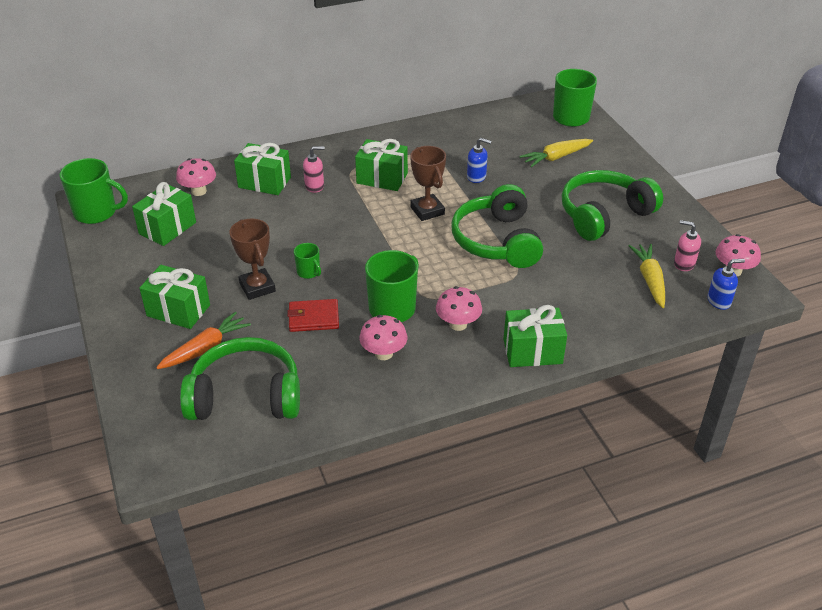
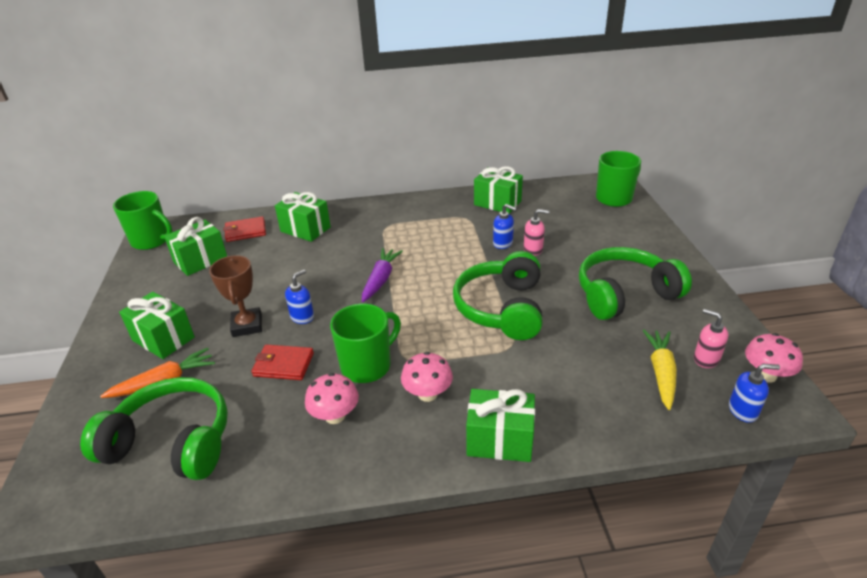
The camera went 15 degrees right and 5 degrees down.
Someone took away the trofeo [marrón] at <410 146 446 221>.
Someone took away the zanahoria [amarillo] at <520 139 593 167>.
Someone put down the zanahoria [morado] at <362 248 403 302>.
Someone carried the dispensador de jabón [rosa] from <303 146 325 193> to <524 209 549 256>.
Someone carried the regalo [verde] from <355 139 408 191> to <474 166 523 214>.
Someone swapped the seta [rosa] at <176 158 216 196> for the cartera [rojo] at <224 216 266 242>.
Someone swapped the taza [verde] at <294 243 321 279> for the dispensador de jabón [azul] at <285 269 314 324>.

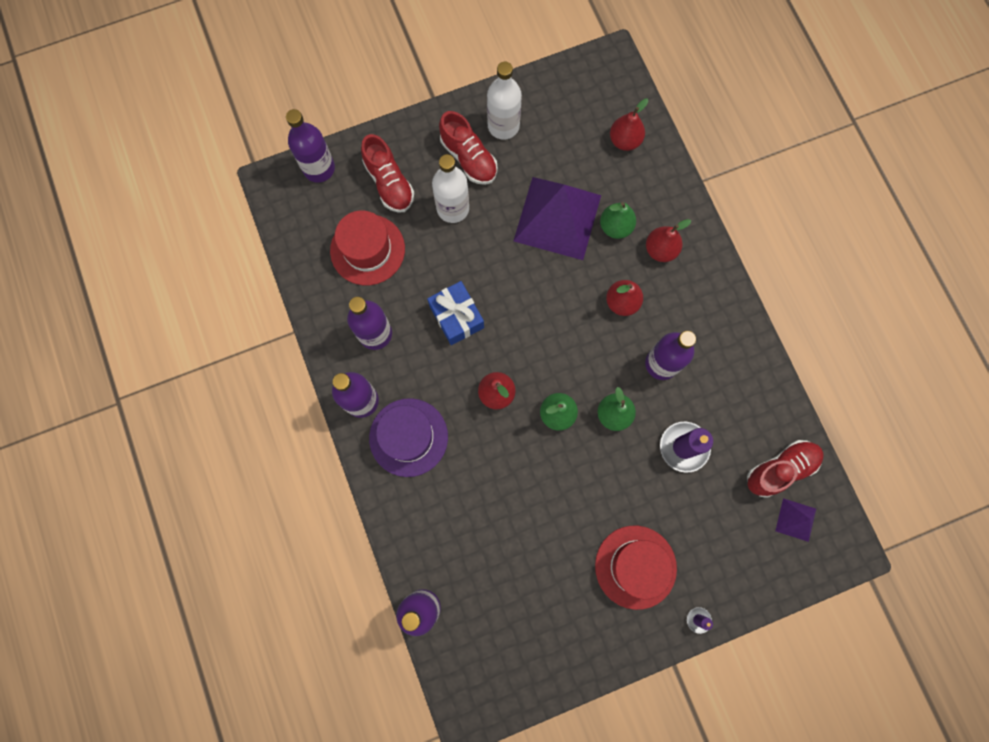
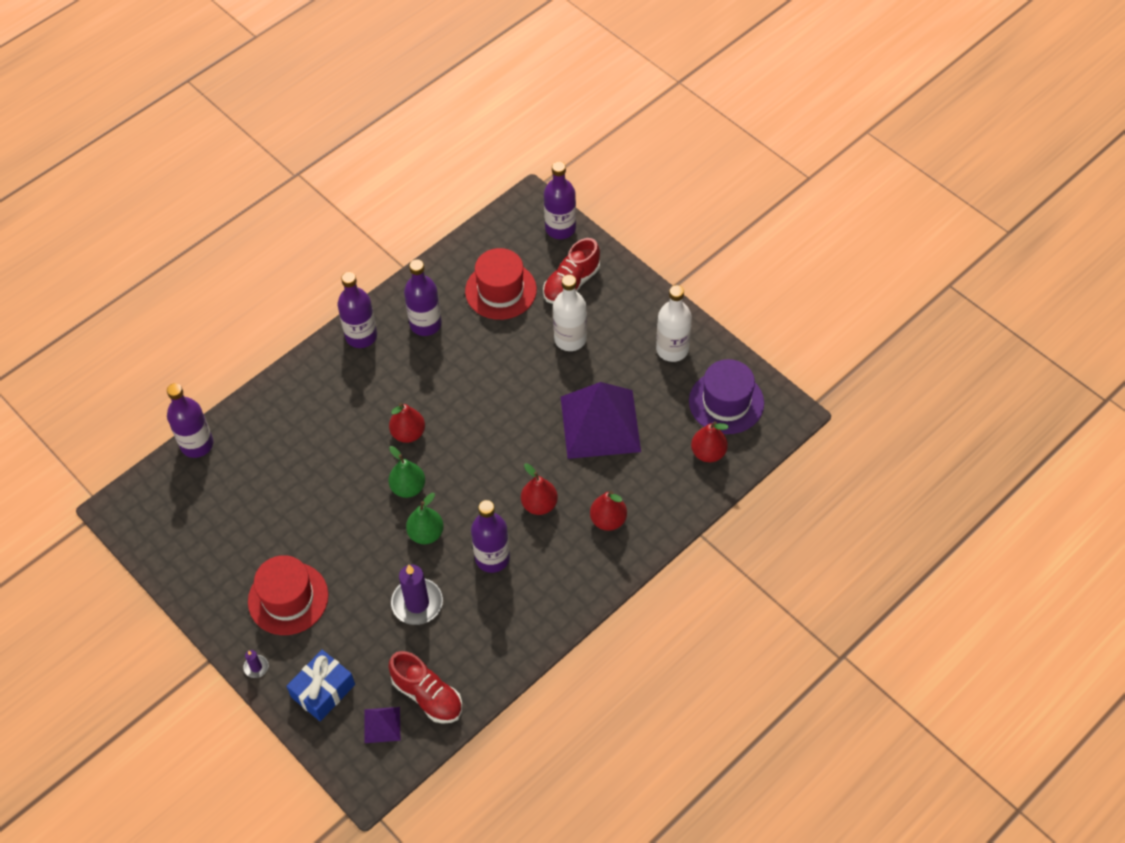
The camera went 70 degrees right and 20 degrees down.
Someone took away the zapato [rojo] at <439 111 498 185>.
Someone took away the pera [verde] at <600 202 636 239>.
Someone carried the sombrero [morado] from <369 398 448 477> to <689 359 764 434>.
Someone carried the regalo [azul] from <427 281 484 345> to <286 650 355 721>.

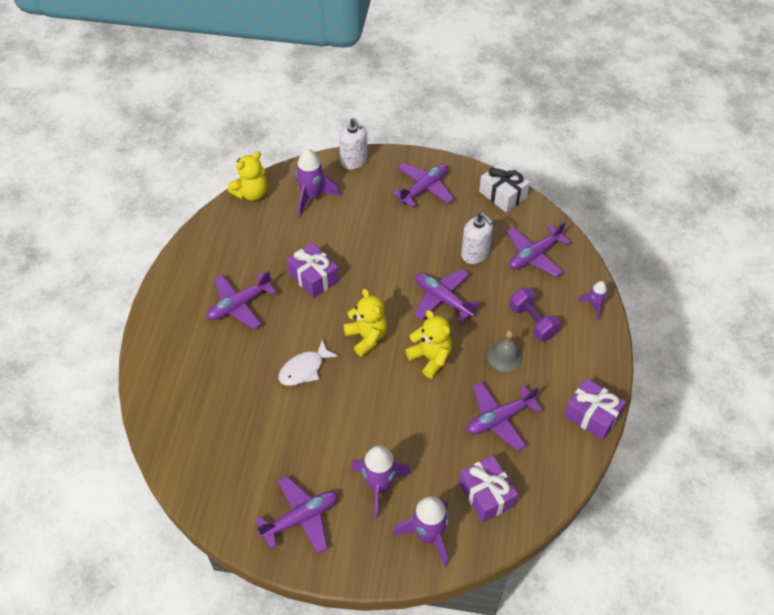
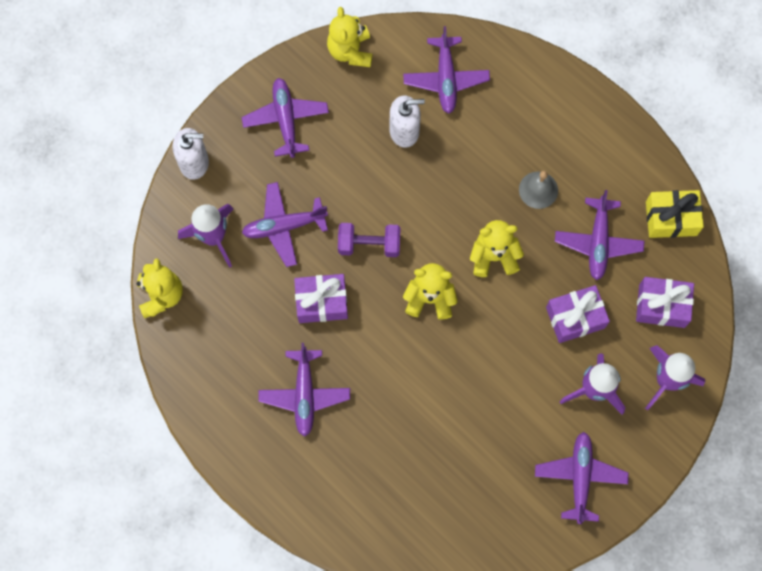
The camera went 55 degrees left and 20 degrees up.
Someone took away the pez [blanco] at <279 339 339 386>.
Someone took away the cohete [morado] at <578 281 608 320>.
Someone put down the regalo [amarillo] at <646 190 704 238>.
Someone carried the avión [morado] from <414 269 481 323> to <242 182 328 267>.
Someone carried the mancuerna [morado] from <509 288 561 341> to <338 223 401 257>.
Someone carried the regalo [morado] from <564 378 626 440> to <546 285 610 343>.
Someone swapped the regalo [blanco] at <479 161 530 213> for the osito [amarillo] at <327 7 372 67>.

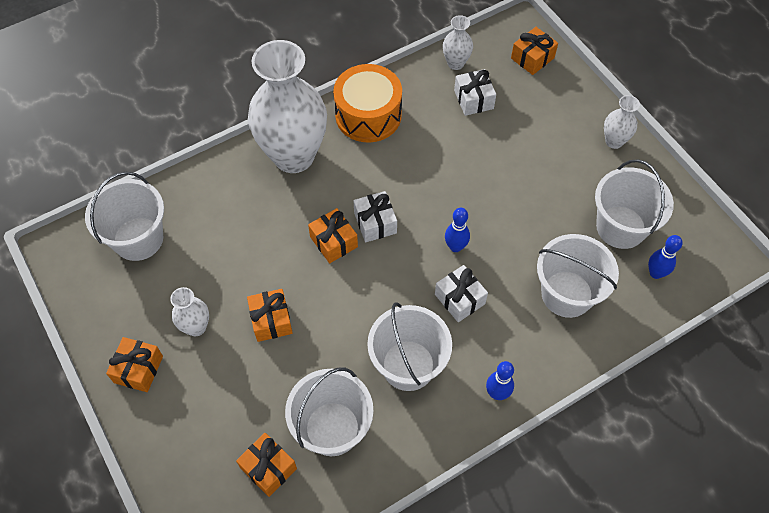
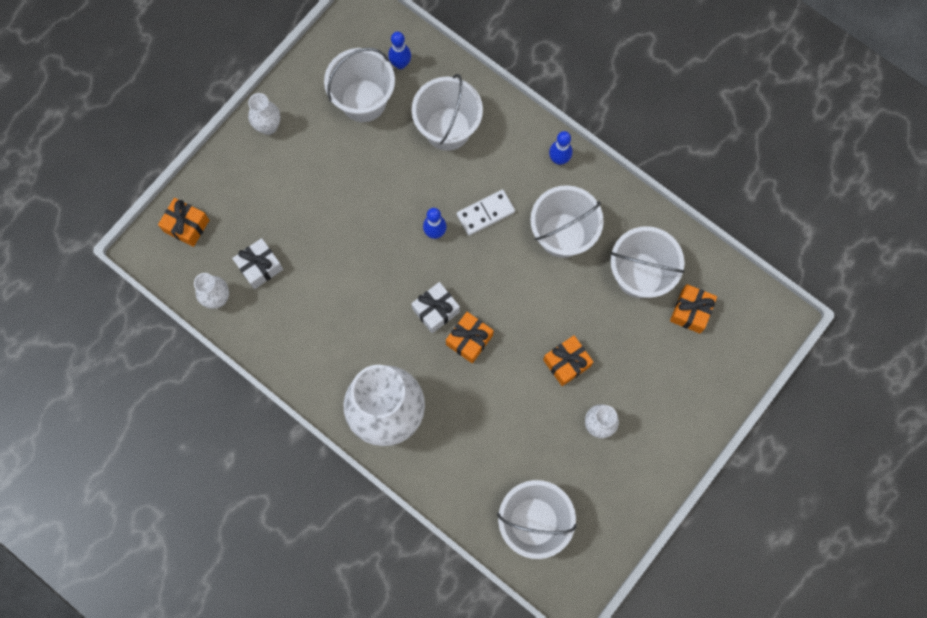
The camera went 110 degrees left and 15 degrees up.
Someone took away the regalo [naranja] at <106 337 163 392>.
Someone took away the tambor [naranja] at <333 64 402 142>.
Someone swapped the regalo [blanco] at <435 265 488 322> for the ficha de dominó [blanco] at <457 189 515 236>.

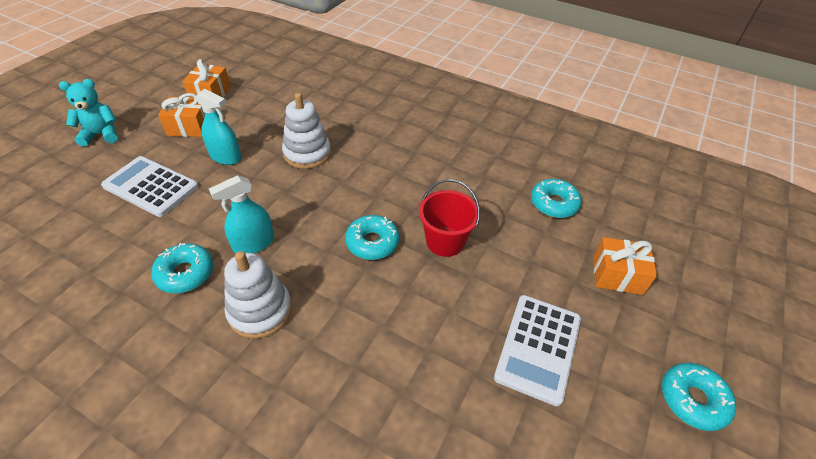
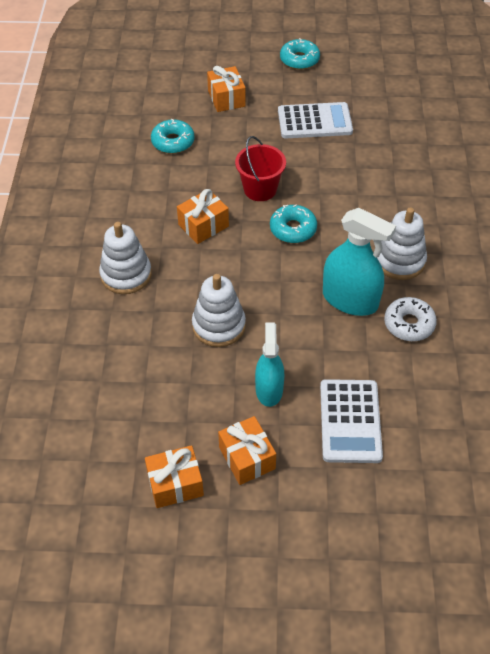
The camera went 115 degrees left and 5 degrees up.
Someone took away the osito [turquesa] at <59 79 118 147>.
Someone put down the juguete apilable [blanco] at <99 222 152 294>.
Someone put down the regalo [naranja] at <177 189 229 244>.
Someone repainted the rosquilla [turquesa] at <151 243 213 293>, which became the rosquilla [blanco] at <384 297 437 341>.
Someone scaled the pulverizador [turquesa] at <209 175 274 253> by 1.51.

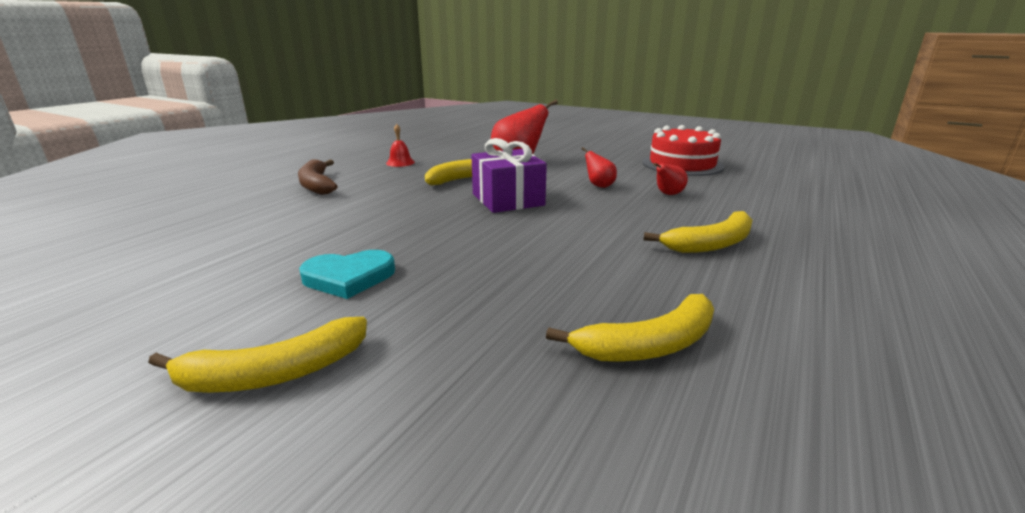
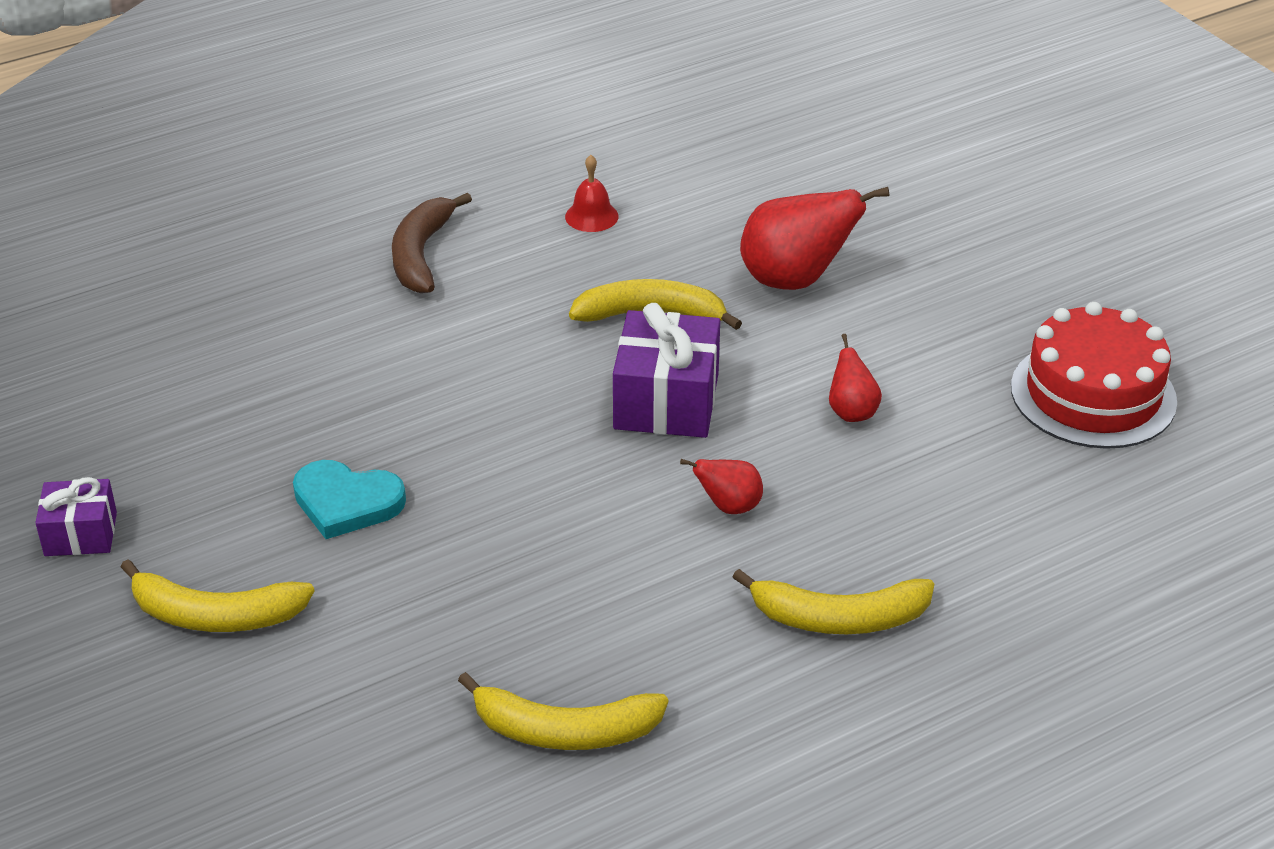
The camera went 30 degrees right and 15 degrees up.
Someone put down the regalo [morado] at <35 477 117 556>.
Someone carried the pera [rojo] from <653 163 688 195> to <680 459 763 514>.

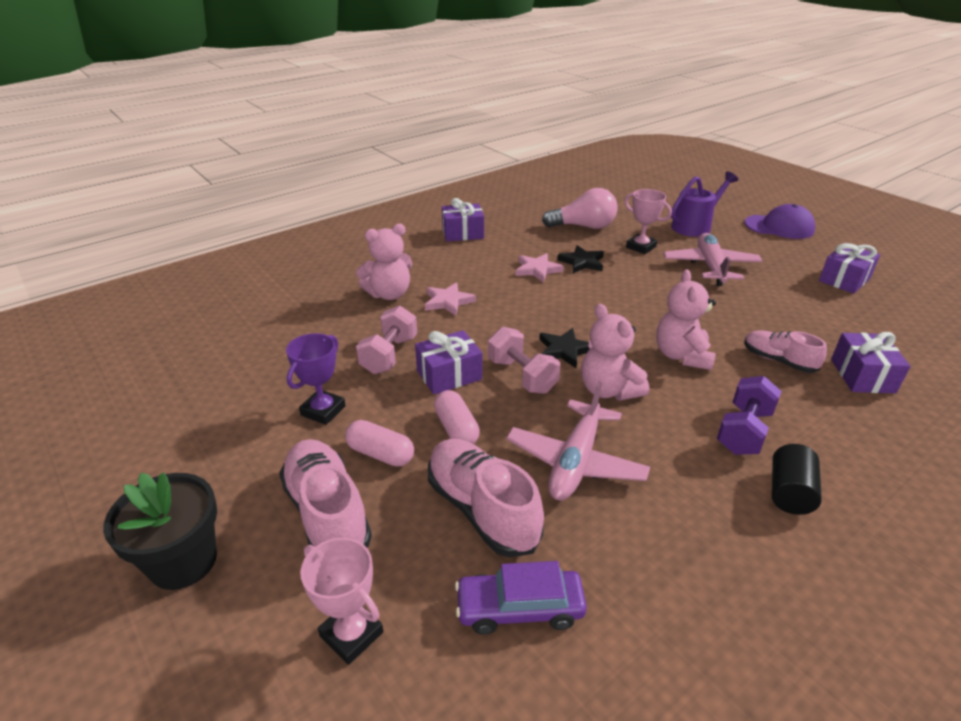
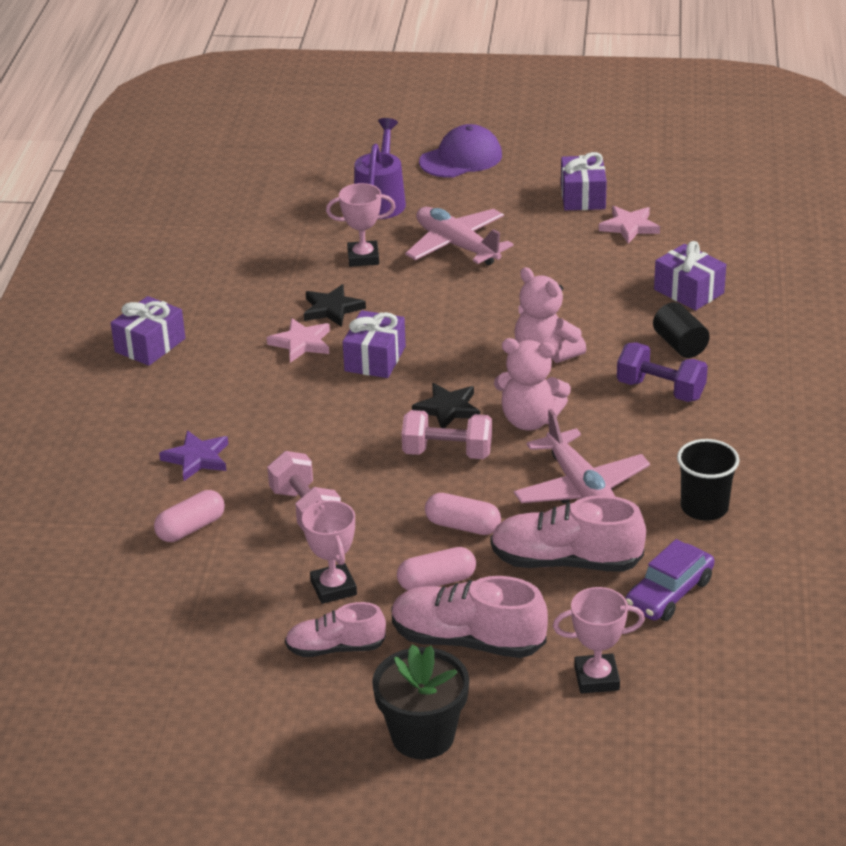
The camera went 45 degrees left and 0 degrees up.
Someone took away the bombilla [rosa] at <542 188 618 229>.
Someone put down the cápsula [rosa] at <154 490 225 542>.
Someone put down the vaso [negro] at <677 439 740 521>.
Someone carried the regalo [morado] from <415 330 482 395> to <343 310 406 378>.
Someone carried the estrella [rosa] from <425 282 476 316> to <599 206 660 244>.
Someone carried the zapato [rosa] from <744 331 827 373> to <285 602 386 657>.
Someone carried the cilindro [negro] from <772 444 822 515> to <653 302 710 358>.
Someone swapped the osito [rosa] at <356 224 412 300> for the estrella [morado] at <159 430 228 481>.
Someone repainted the trofeo [morado] at <286 333 346 425>, which became the trofeo [rosa] at <302 500 357 604>.
Someone rotated the mancuerna [morado] at <717 376 782 455> by 45 degrees counterclockwise.

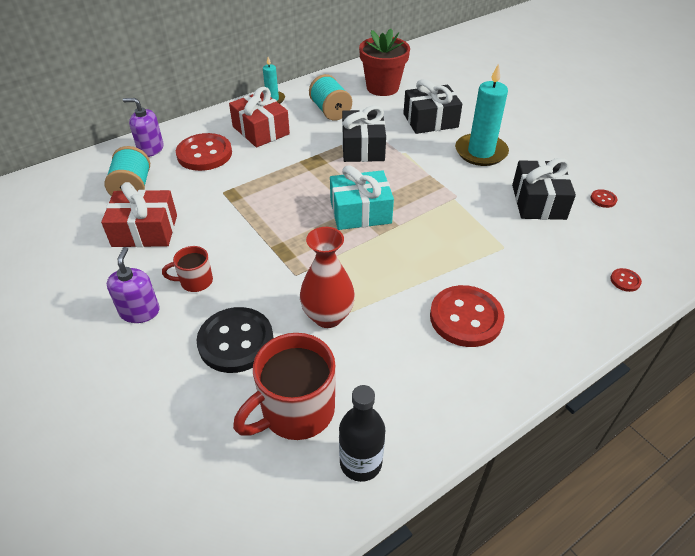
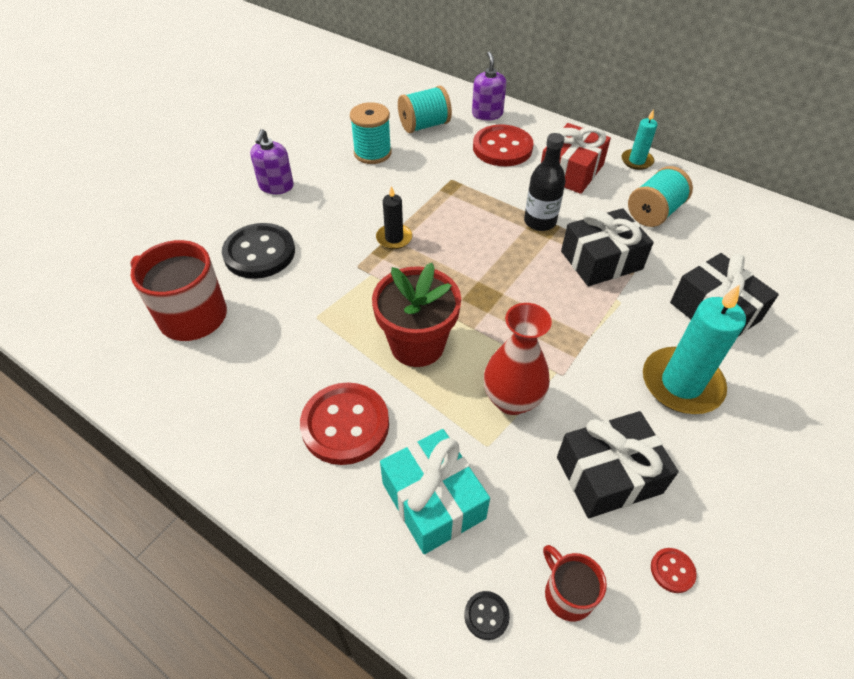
The camera went 70 degrees right and 5 degrees up.
Someone put down the vela [negro] at <376 186 412 249>.
Someone carried the taza [rojo] from <162 246 213 292> to <543 545 607 622>.
Someone carried the florero [rojo] from <300 227 355 328> to <484 303 552 415>.
Someone carried the regalo [turquesa] from <330 165 394 230> to <380 429 490 554>.
Someone carried the botella [negro] from <339 385 385 482> to <524 133 566 231>.
Someone carried the maceta [rojo] from <359 29 410 96> to <372 263 461 367>.
Someone swapped the regalo [rojo] at <101 182 177 247> for the carrete [turquesa] at <350 102 392 164>.
Someone repainted the botón [rojo] at <610 268 642 292>, which became the botón [negro] at <464 591 510 640>.
Someone rotated the dispensador de jabón [morado] at <107 247 160 323> by 120 degrees clockwise.

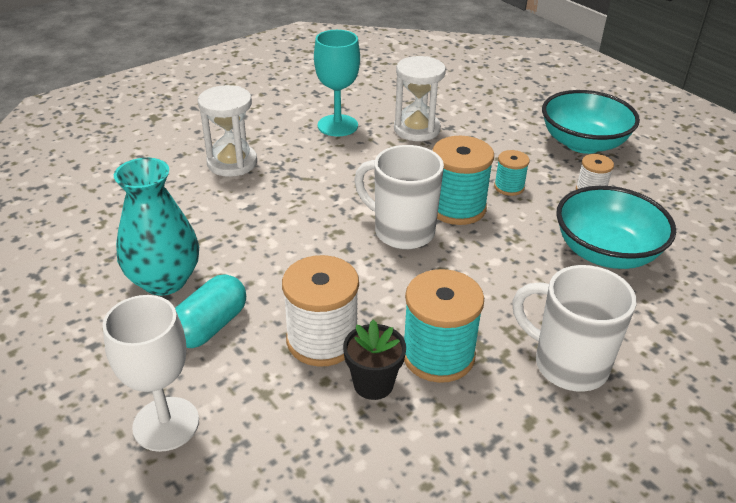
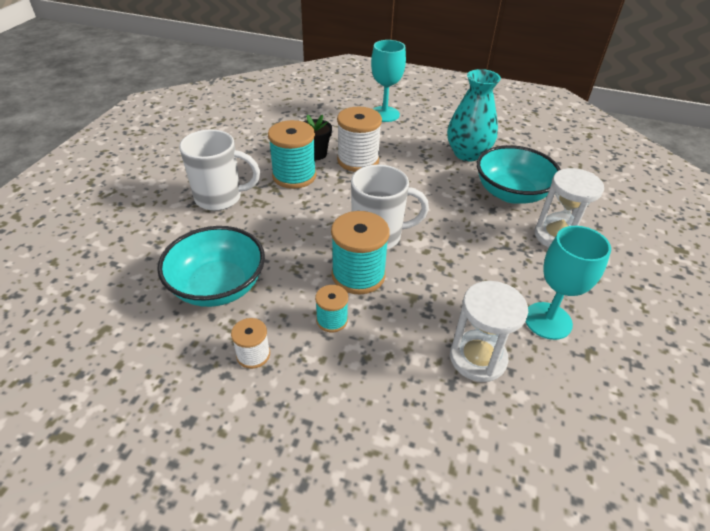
The camera went 145 degrees right and 5 degrees up.
Someone took away the cápsula [turquesa] at <175 275 246 348>.
Someone carried the cuenco [turquesa] from <542 90 640 154> to <477 145 561 204>.
Someone repainted the copa [blanco] at <103 295 199 452>, which became the copa [turquesa] at <371 40 406 122>.

